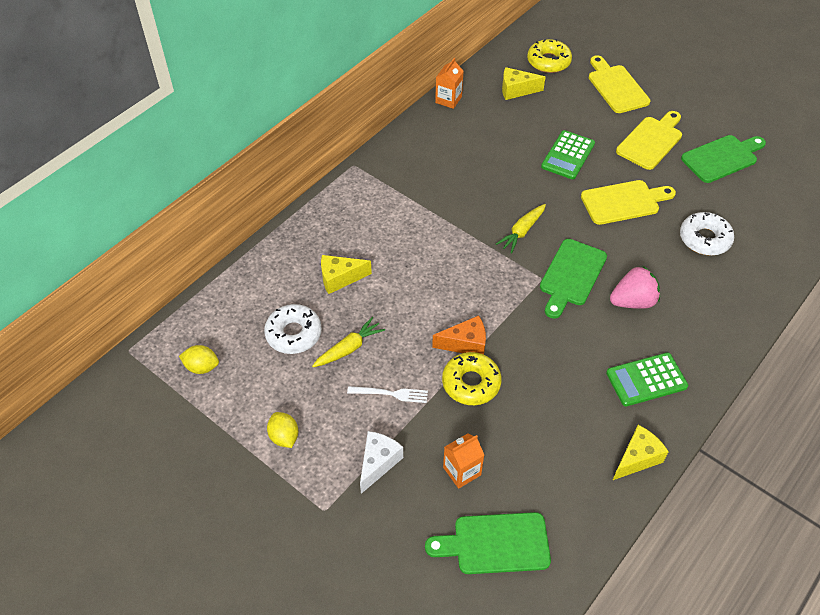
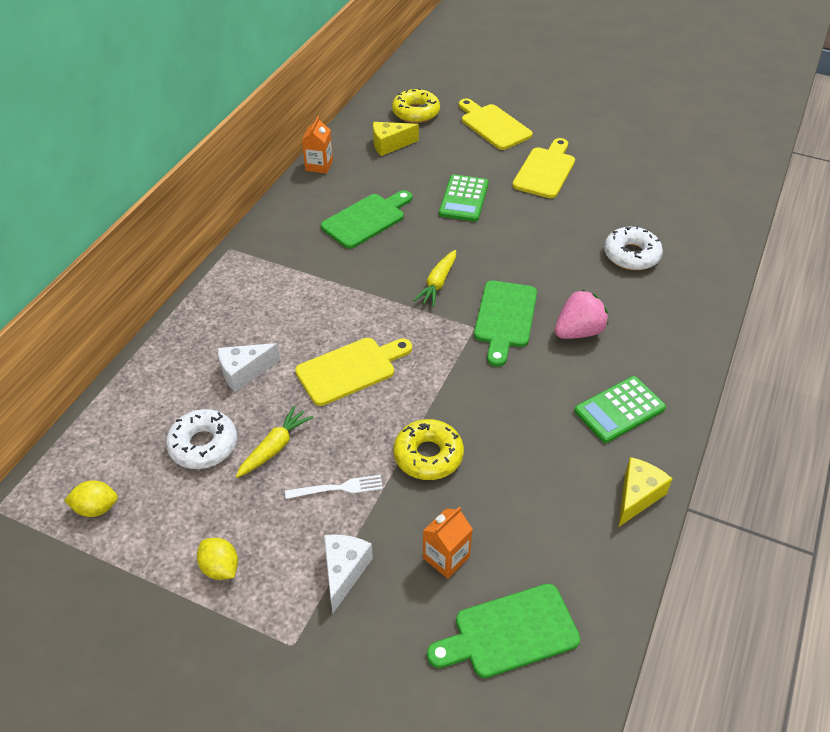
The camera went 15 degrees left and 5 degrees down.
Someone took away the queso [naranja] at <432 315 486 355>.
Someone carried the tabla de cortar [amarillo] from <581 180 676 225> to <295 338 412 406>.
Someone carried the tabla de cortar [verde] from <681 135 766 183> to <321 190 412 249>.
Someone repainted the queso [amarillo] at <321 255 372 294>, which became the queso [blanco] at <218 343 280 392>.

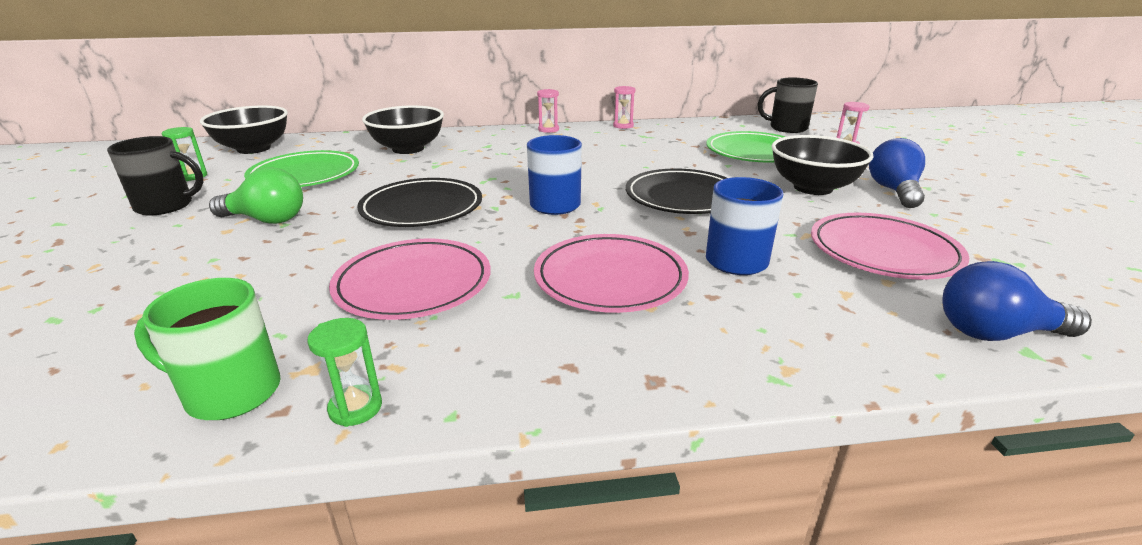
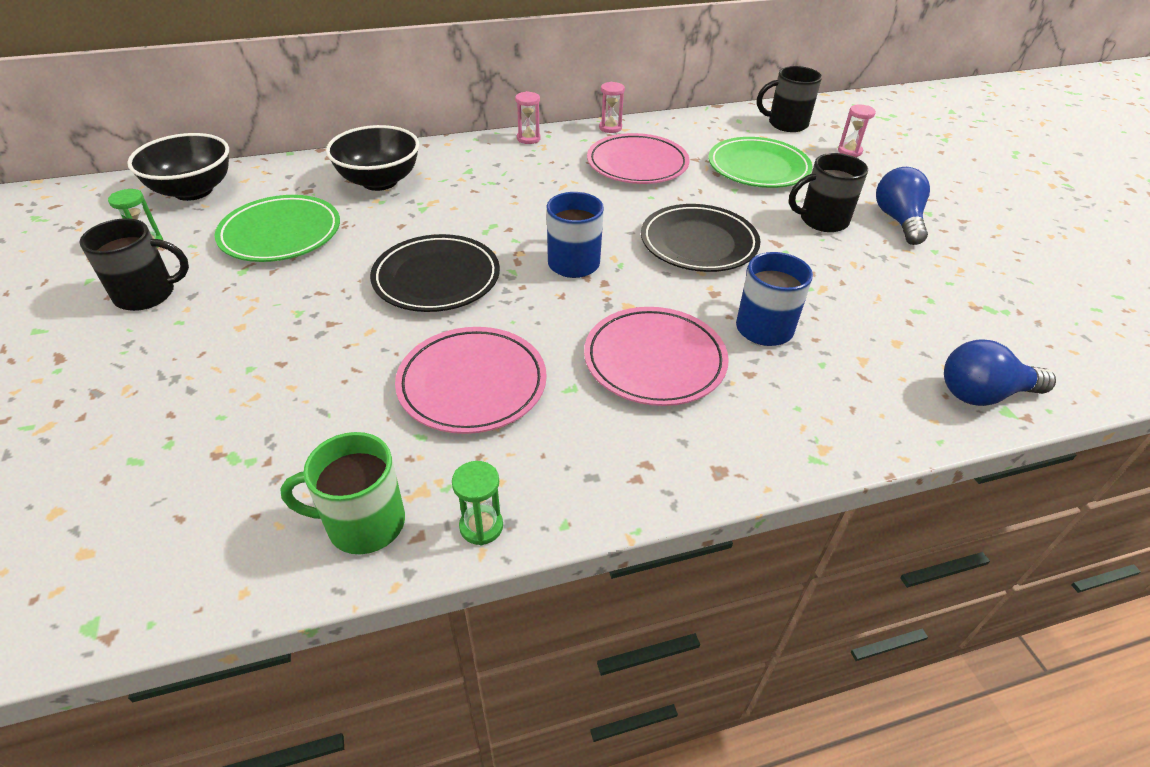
The camera went 10 degrees left and 15 degrees up.
Someone took away the bombilla [verde] at <209 167 303 224>.
Someone carried the plato [rosa] from <811 213 969 280> to <587 133 689 184>.
Someone swapped the cuenco [negro] at <771 135 874 195> for the taza [negro] at <789 153 868 232>.

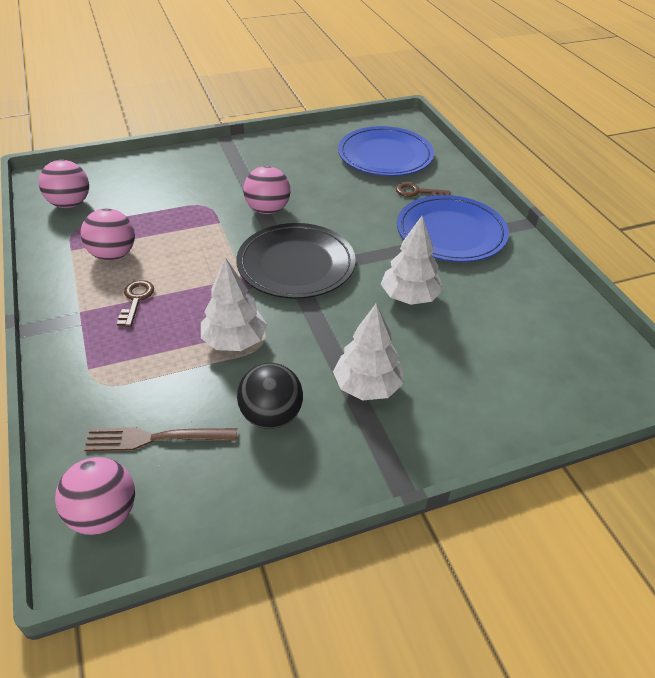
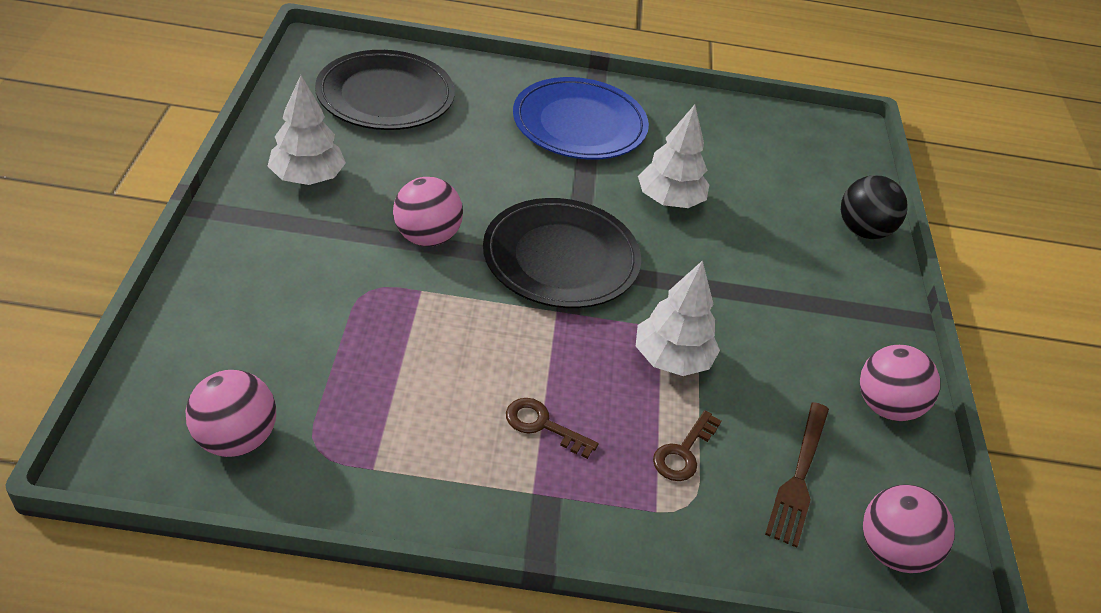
The camera went 70 degrees left and 0 degrees up.
Someone carried the pelota [rosa] from <81 208 135 261> to <860 345 940 421>.
Someone carried the pelota [negro] from <237 363 303 429> to <841 175 908 239>.
Someone carried the árbol [blanco] from <333 304 404 400> to <268 75 346 185>.
Someone carried the llave [marrón] from <396 182 450 197> to <653 410 722 481>.
Someone repainted the plato [azul] at <338 126 434 176>, which became the plato [negro] at <315 50 455 130>.

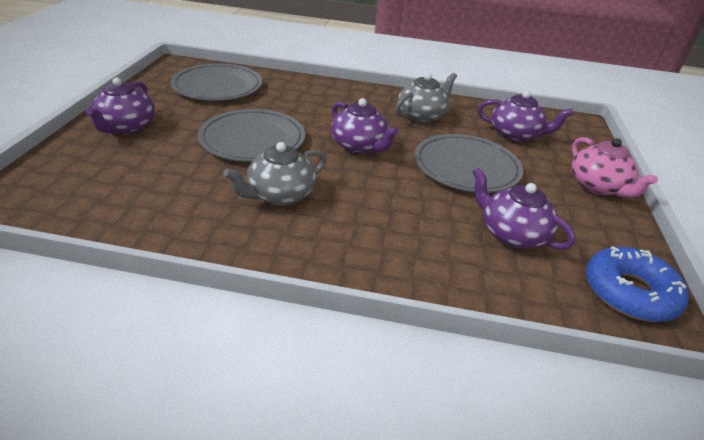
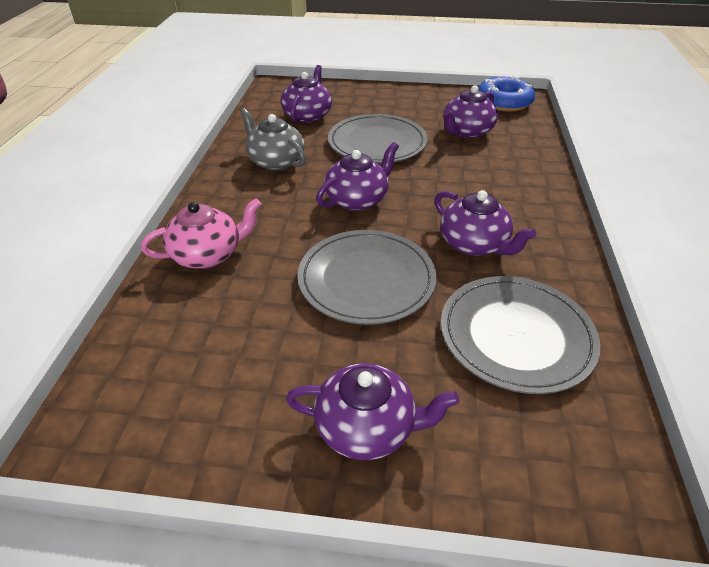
The camera went 90 degrees left and 5 degrees up.
Someone carried the plato [gris] from <170 63 262 101> to <441 276 601 394>.
Someone carried the tetera [rosa] from <572 137 658 198> to <141 198 261 269>.
Someone repainted the tetera [gris] at <223 142 326 206>, which became the tetera [morado] at <435 190 536 256>.

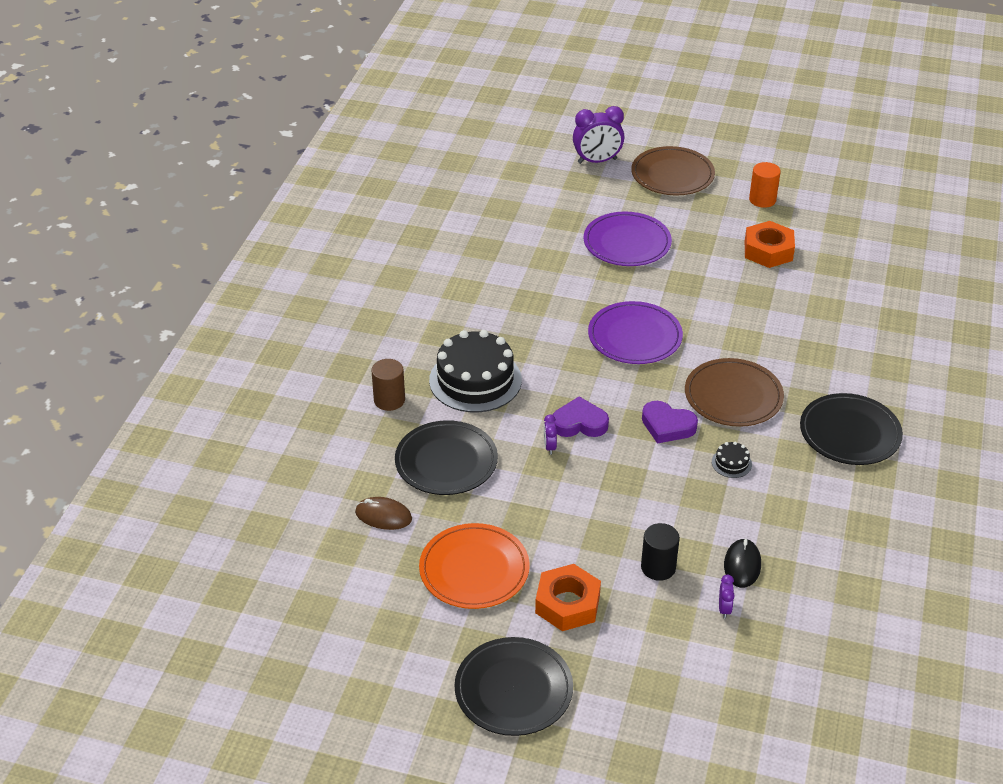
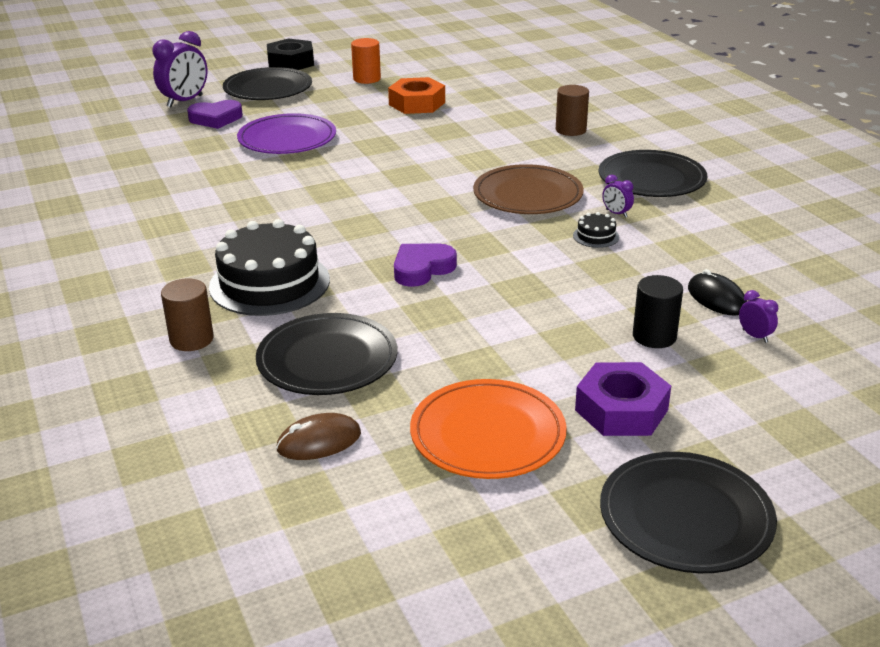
The camera went 40 degrees left and 10 degrees down.
Someone took away the plato [morado] at <588 301 683 364>.
Someone put down the tuerca [negro] at <267 38 314 70>.
Someone put down the cilindro [marrón] at <556 85 589 136>.
Someone carried the despertador [morado] from <544 415 557 455> to <602 175 634 217>.
Someone carried the corazón [morado] from <642 401 698 443> to <187 100 243 129>.
Someone repainted the tuerca [naranja] at <535 564 601 631>, which became the tuerca [morado] at <575 362 671 436>.
Someone repainted the plato [marrón] at <631 146 715 195>, which became the plato [negro] at <223 67 312 100>.

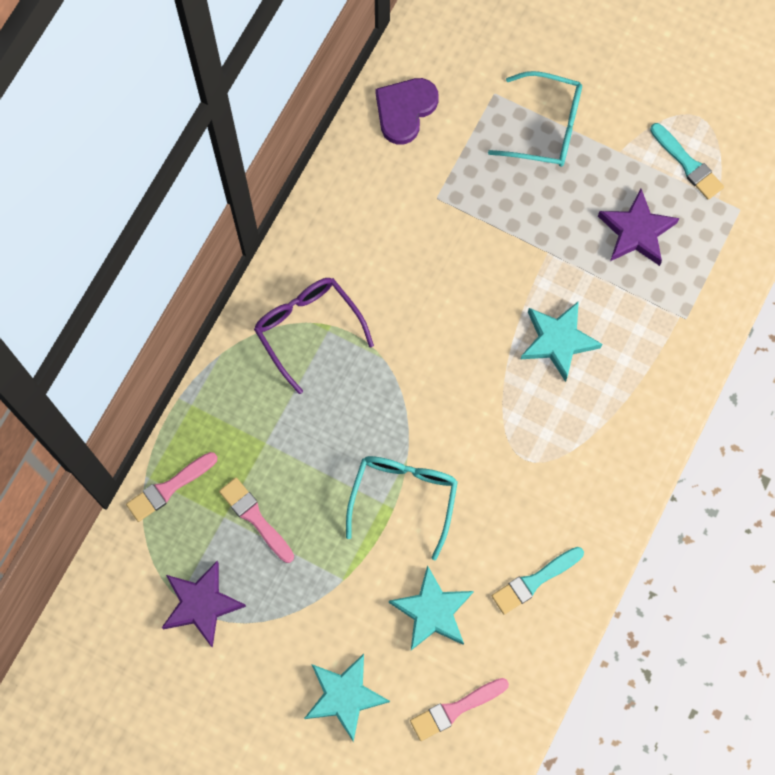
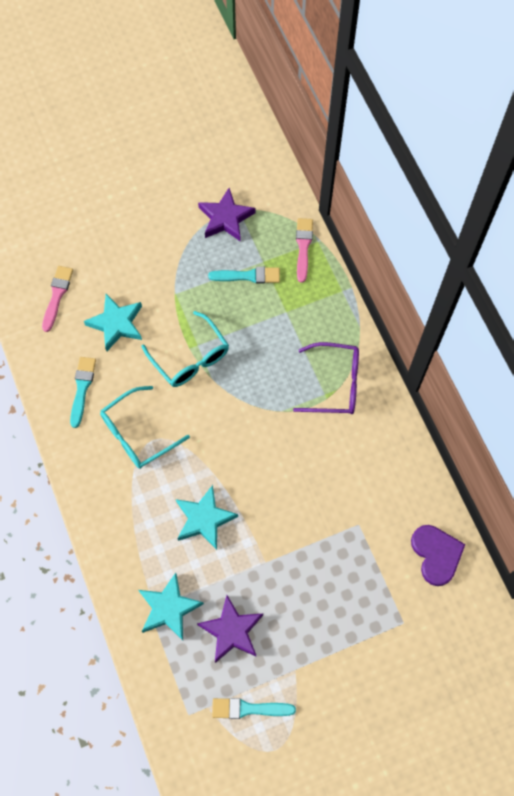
The camera went 130 degrees right and 5 degrees down.
Someone carried the estrella [turquesa] from <304 654 390 742> to <139 573 204 640>.
Someone carried the gafas [turquesa] from <488 71 582 167> to <100 386 190 469>.
Someone repainted the pincel [rosa] at <219 478 294 563>, which became the pincel [turquesa] at <208 267 280 284>.

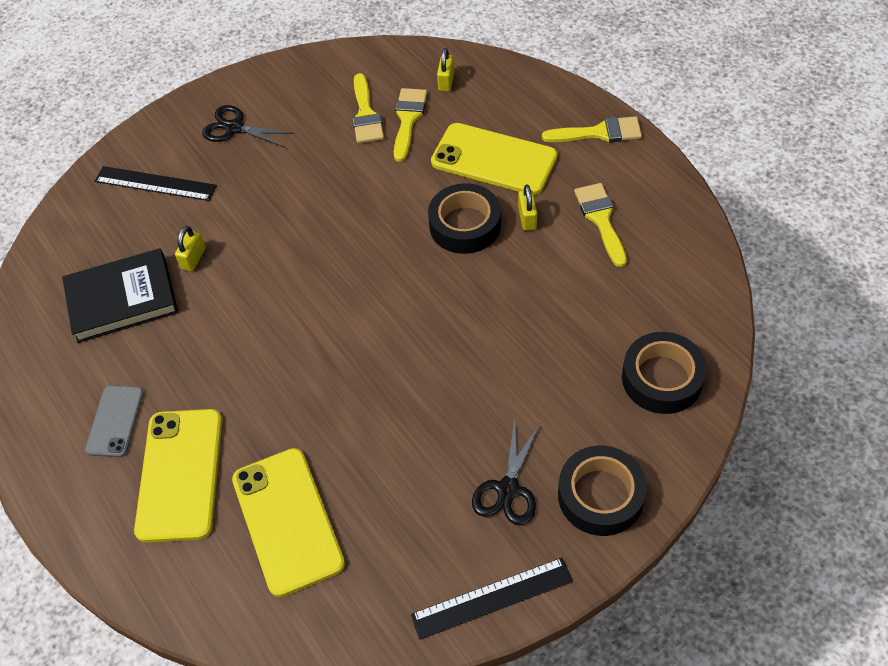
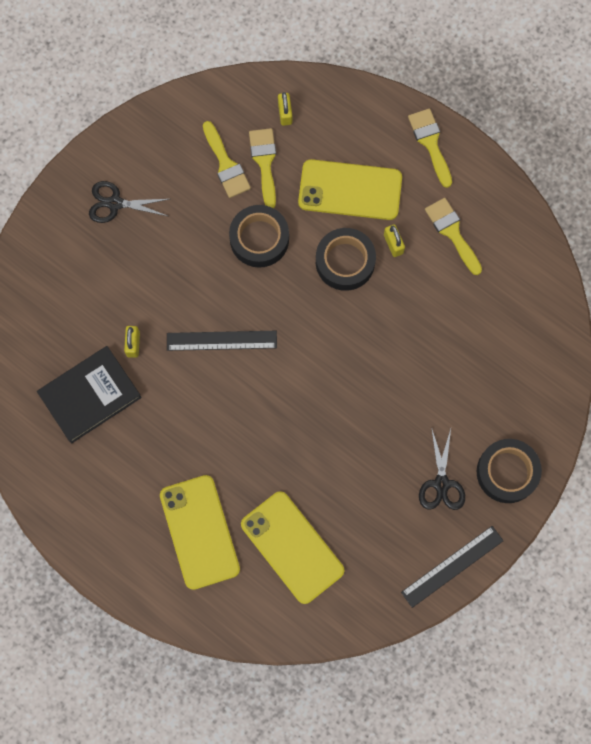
The camera went 20 degrees left and 20 degrees up.
Someone took away the móvil [gris] at <85 385 144 457>.
Someone carried the regla [negro] from <95 166 217 201> to <167 331 277 351>.
Someone carried the cinta adhesiva [negro] from <622 332 707 414> to <229 205 289 268>.
Someone rotated the pincel [amarillo] at <542 116 642 143> by 90 degrees counterclockwise.

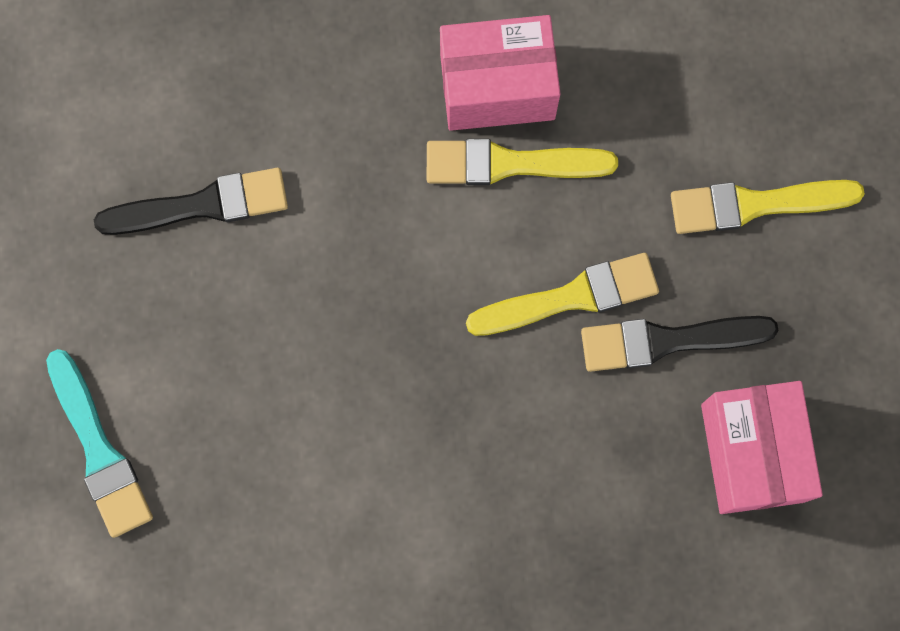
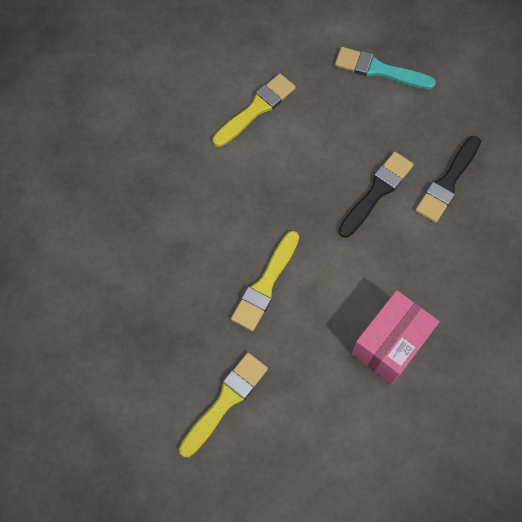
The camera went 135 degrees right and 10 degrees down.
Someone took away the caja [rosa] at <701 381 823 514>.
Someone carried the pincel [amarillo] from <427 139 618 185> to <213 74 296 147>.
Someone carried the pincel [negro] from <581 316 778 372> to <339 152 414 238>.

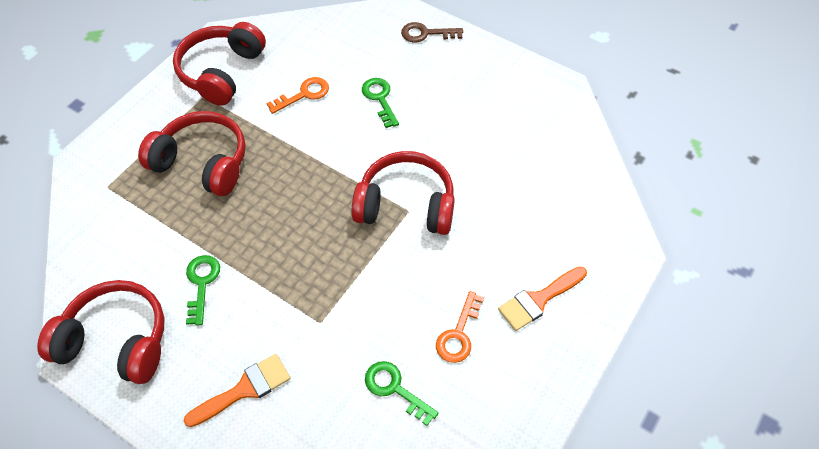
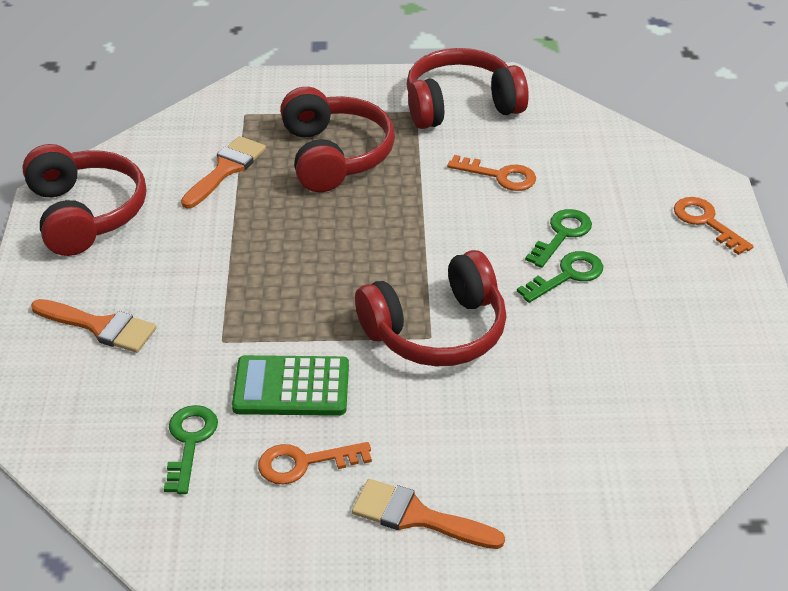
The camera went 55 degrees right and 15 degrees down.
Someone put down the pincel [naranja] at <181 136 266 209>.
Someone put down the calculadora [verde] at <232 355 349 416>.
Someone carried the llave [verde] from <186 255 220 325> to <517 251 603 303>.
Someone repainted the llave [marrón] at <401 22 463 43>, which became the llave [naranja] at <674 197 754 255>.
Someone rotated the auriculares [rojo] at <352 151 455 235> by 90 degrees clockwise.

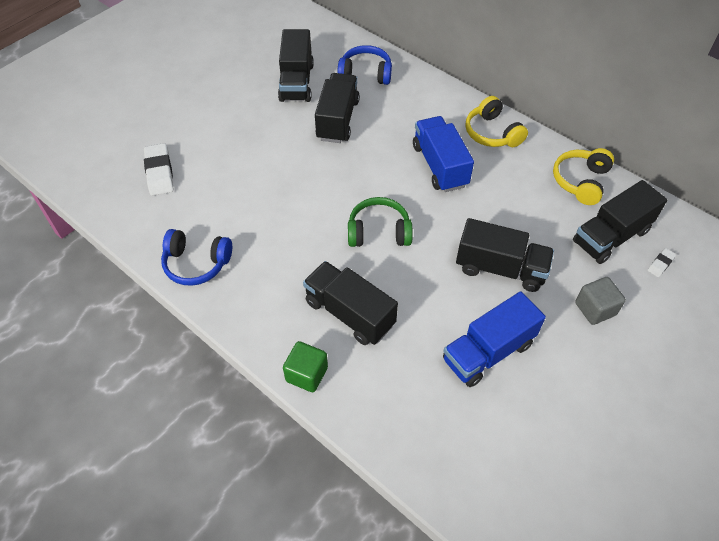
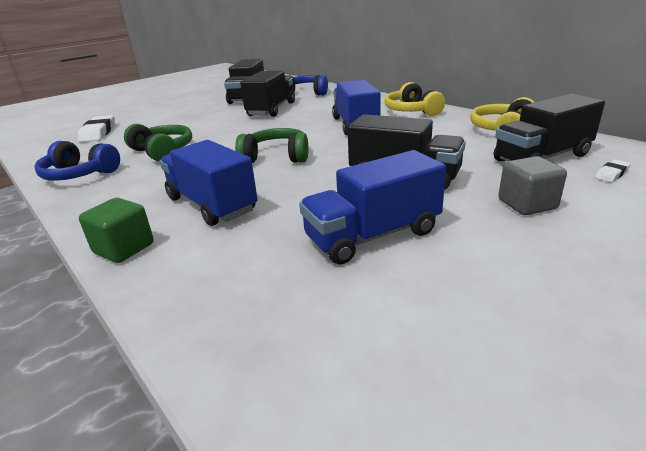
The camera went 10 degrees right and 25 degrees down.
Someone put down the auriculares [verde] at <124 124 192 162>.
Someone repainted the camión [negro] at <303 261 398 345>, which became the camión [azul] at <160 140 258 226>.

